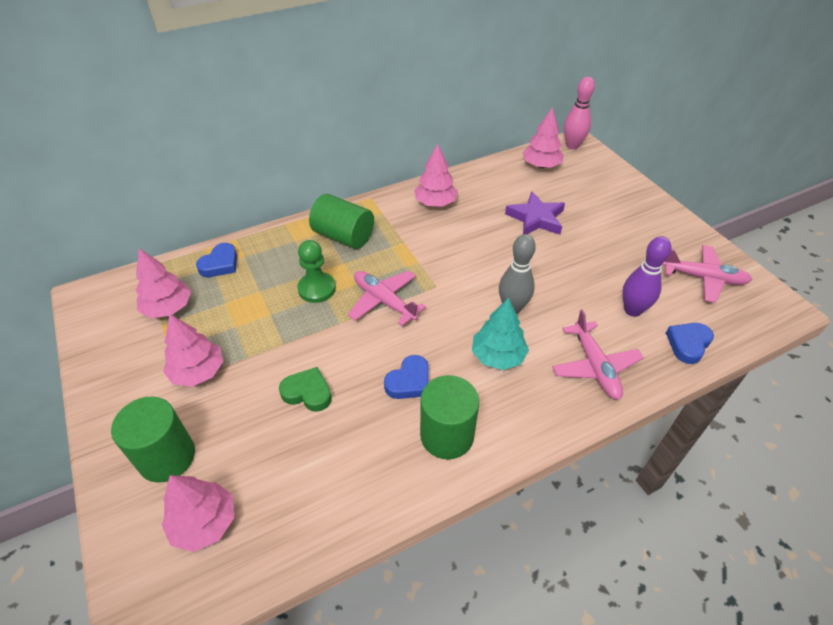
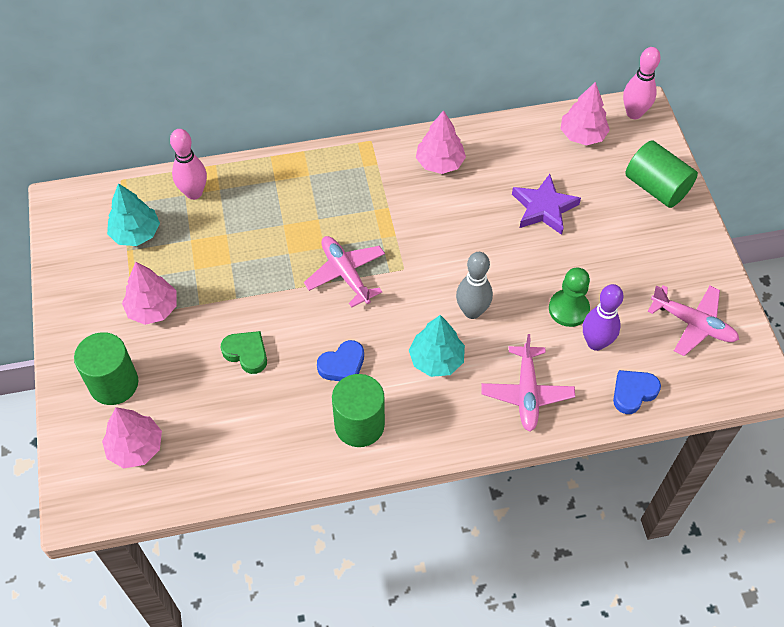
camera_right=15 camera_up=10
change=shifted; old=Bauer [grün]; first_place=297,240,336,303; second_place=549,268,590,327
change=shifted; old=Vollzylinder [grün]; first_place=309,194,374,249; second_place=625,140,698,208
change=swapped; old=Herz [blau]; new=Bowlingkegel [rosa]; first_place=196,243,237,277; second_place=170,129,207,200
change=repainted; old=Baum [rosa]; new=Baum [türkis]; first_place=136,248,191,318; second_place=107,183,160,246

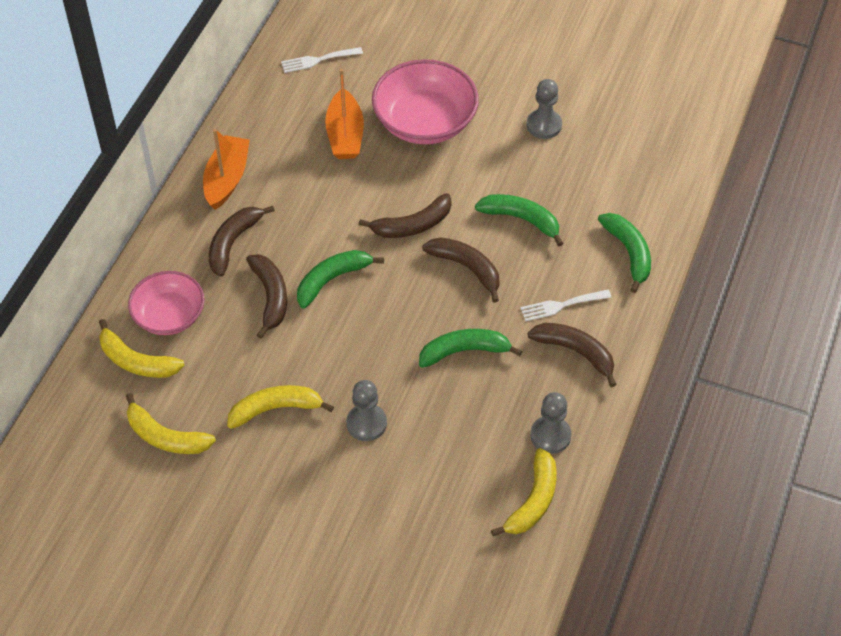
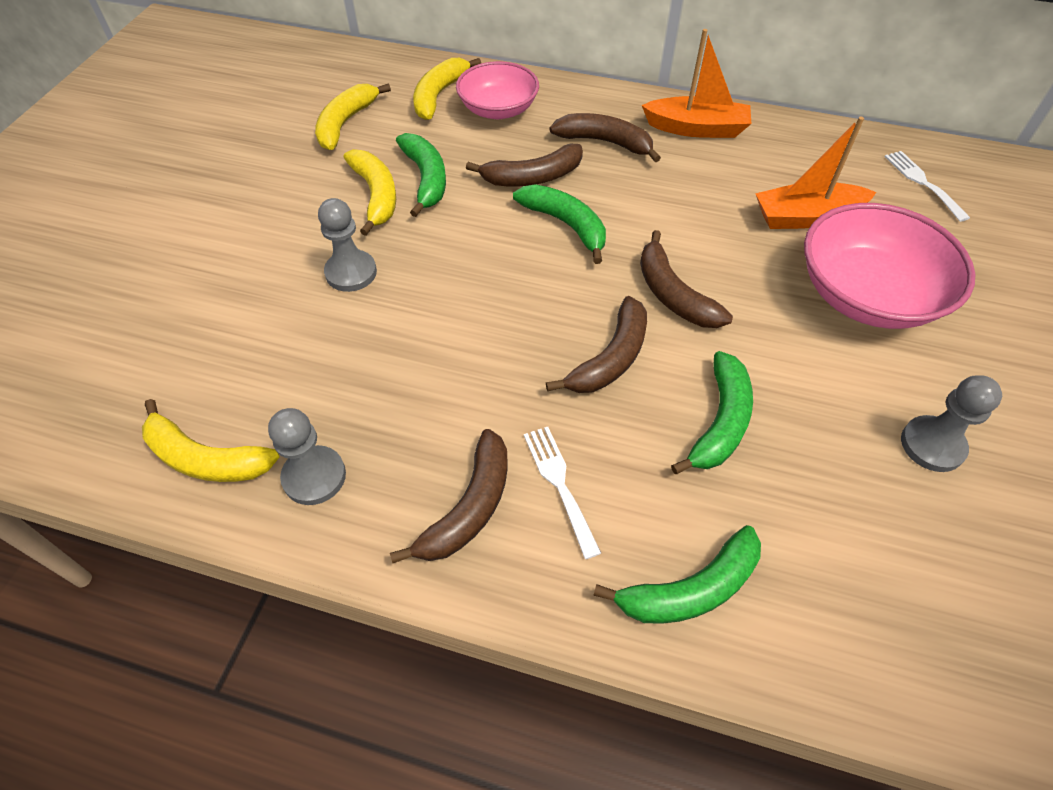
camera_right=85 camera_up=0
change=shifted; old=Banane [grün]; first_place=419,329,522,368; second_place=396,133,446,217

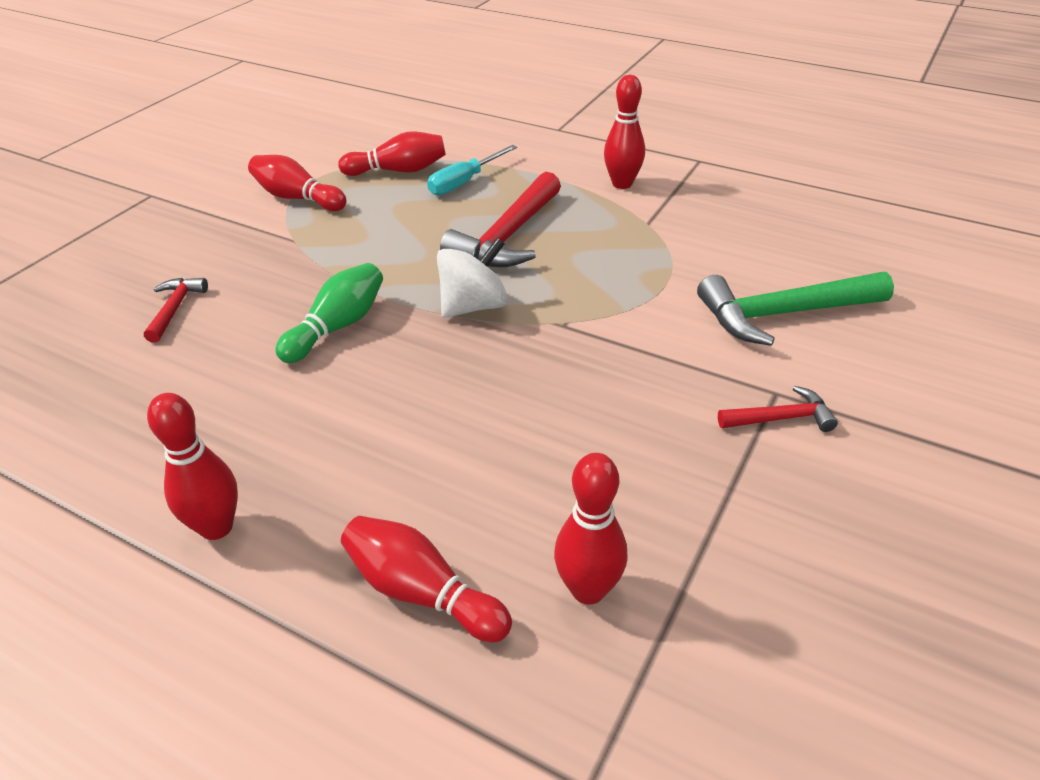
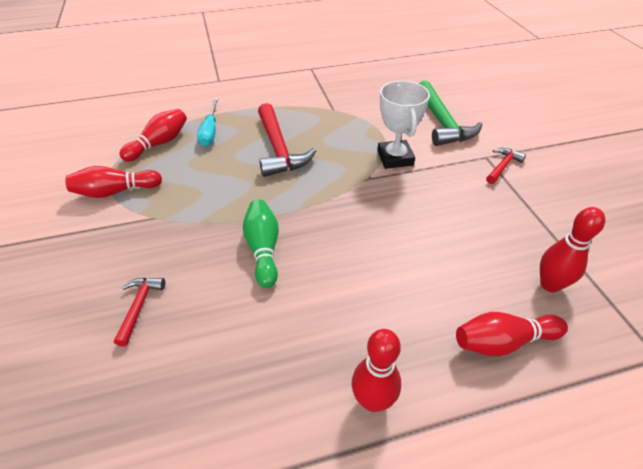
camera_right=-45 camera_up=5
change=gone; old=Kreisel [weiß]; first_place=437,238,508,318
change=gone; old=Bowlingkegel [rot]; first_place=604,75,645,189
change=new; new=Pokal [weiß]; second_place=377,81,430,169
change=rotated; old=Hammer [rot]; first_place=144,278,208,343; second_place=114,278,165,347; degrees=45
change=rotated; old=Hammer [grün]; first_place=697,272,894,346; second_place=419,81,482,146; degrees=-45

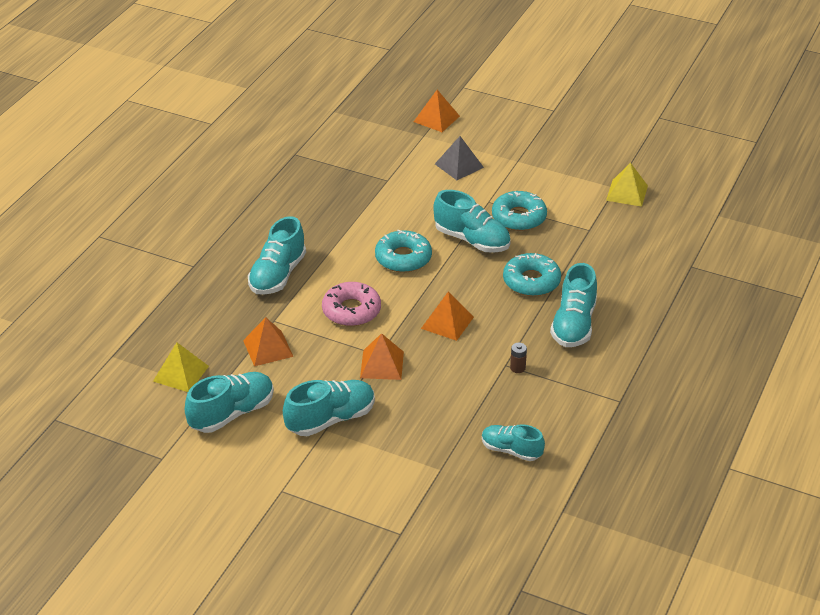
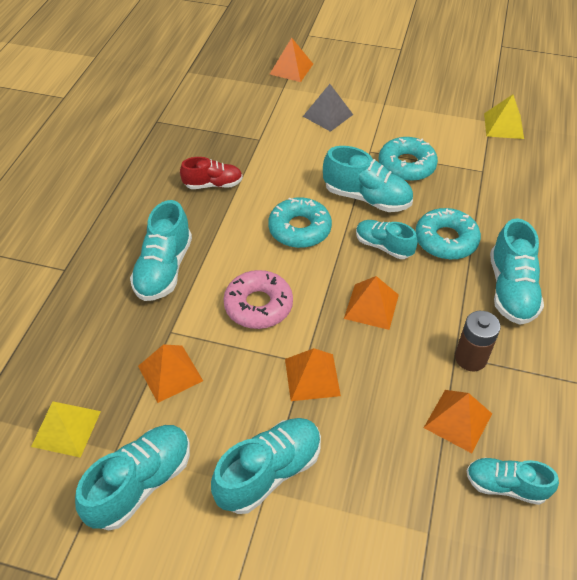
camera_right=-10 camera_up=10
change=new; new=Schuh [rot]; second_place=180,157,243,189
change=new; new=Schuh [türkis]; second_place=356,220,418,259
change=new; new=Pyramide [orange]; second_place=424,390,492,453
change=scaled; old=Batterie [braun]; first_place=510,343,527,373; second_place=455,311,501,371; factor=1.77

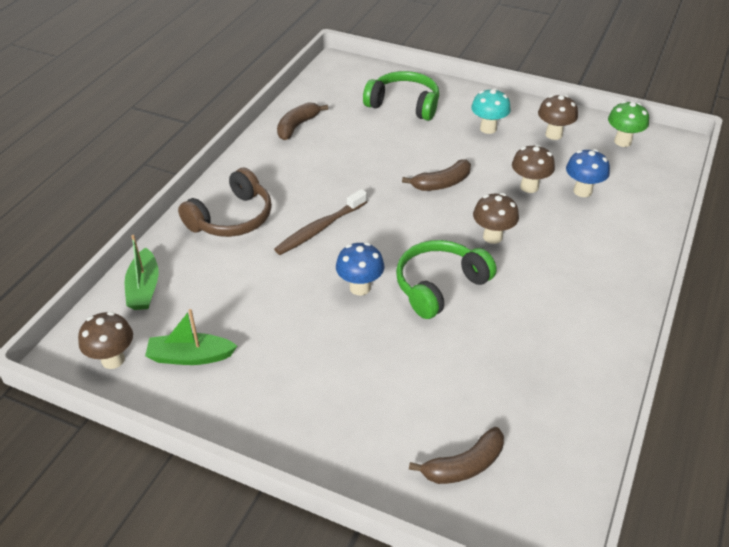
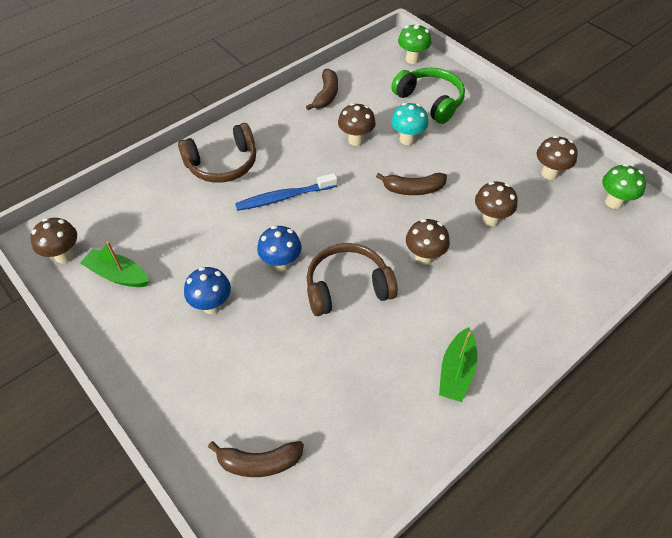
camera_right=25 camera_up=10
change=new; new=Pilz [braun]; second_place=338,103,376,146
change=new; new=Pilz [grün]; second_place=398,24,431,64
change=shifted; old=Boot [grün]; first_place=125,235,159,310; second_place=439,327,477,402
change=shifted; old=Pilz [türkis]; first_place=471,88,511,134; second_place=391,103,429,145
change=shifted; old=Pilz [blau]; first_place=566,149,610,197; second_place=184,267,231,314
change=repainted; old=Zahnbürste [braun]; new=Zahnbürste [blau]; first_place=274,189,367,255; second_place=235,173,337,211
change=repainted; old=Kopfhörer [grün]; new=Kopfhörer [braun]; first_place=396,240,497,319; second_place=307,243,398,316
change=rotated; old=Banane [braun]; first_place=277,102,328,140; second_place=306,69,338,110; degrees=135

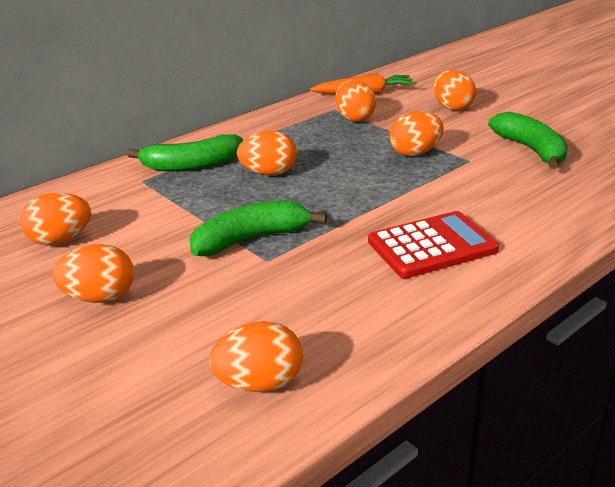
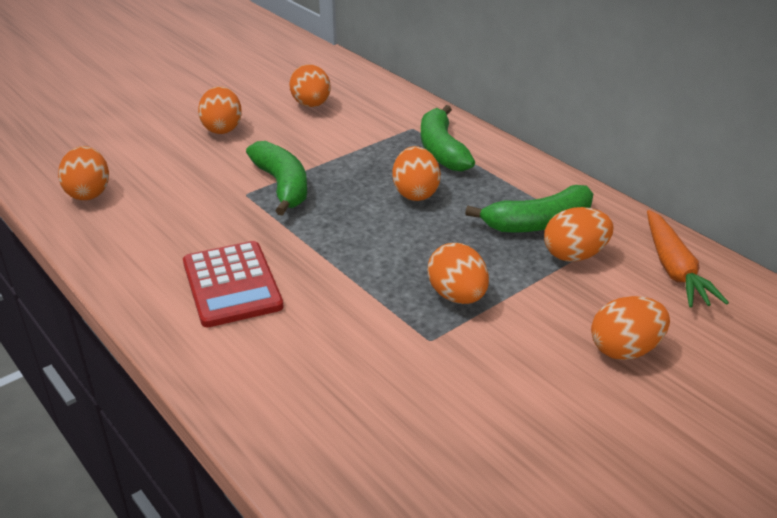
camera_right=90 camera_up=5
change=shifted; old=Banane [grün]; first_place=488,112,568,169; second_place=465,185,594,233

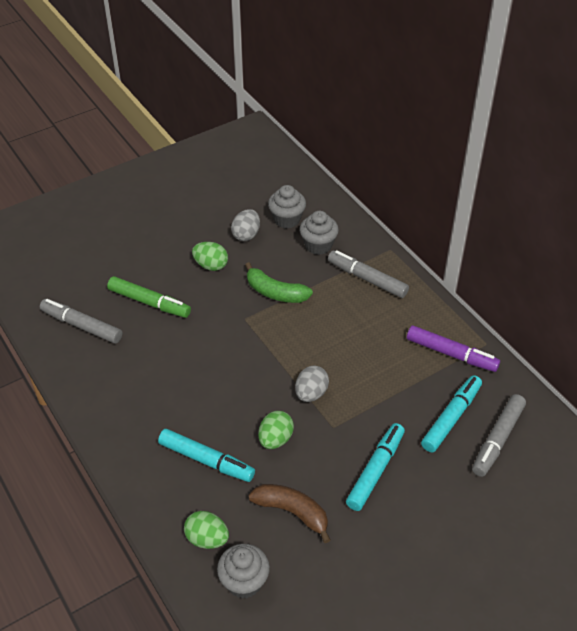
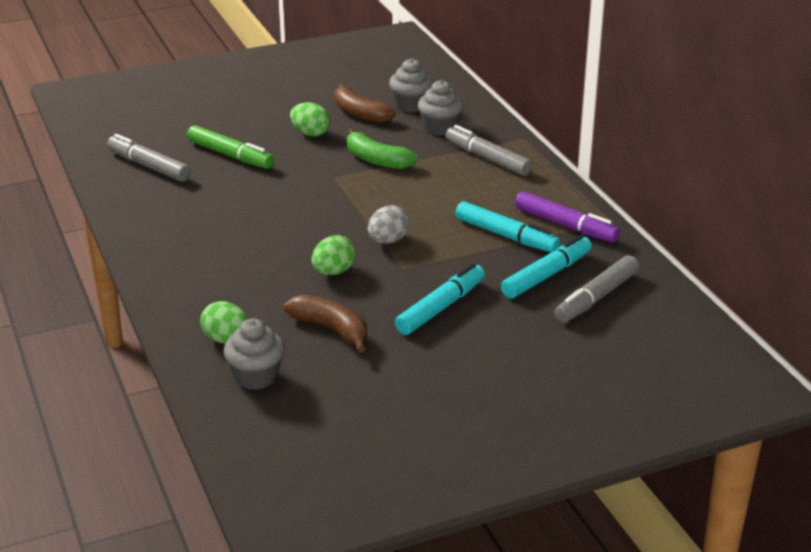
camera_right=10 camera_up=-15
change=shifted; old=Filzstift [türkis]; first_place=158,429,255,482; second_place=455,201,560,252
change=swapped; old=Ei [grau]; new=Banane [braun]; first_place=231,209,260,241; second_place=334,84,396,123

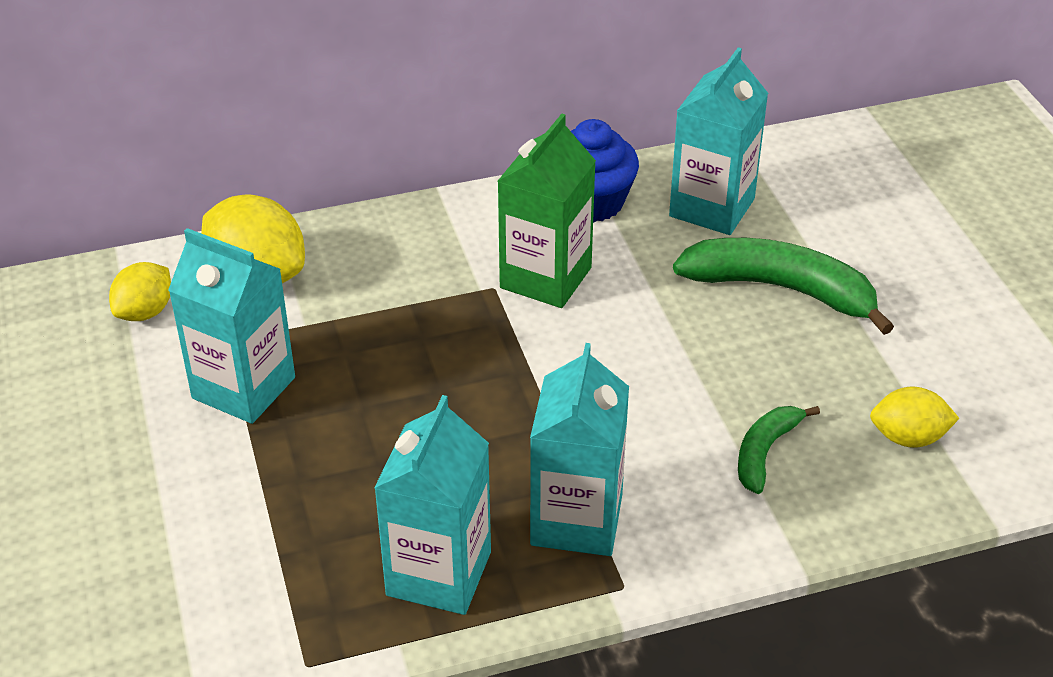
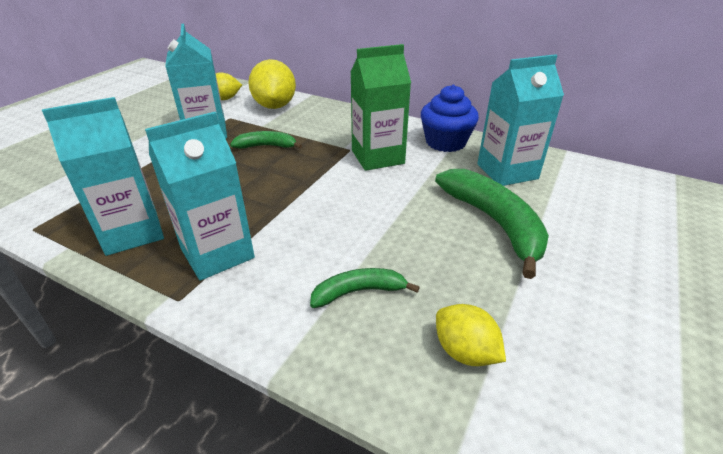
camera_right=45 camera_up=-5
change=new; new=Banane [grün]; second_place=230,131,302,149

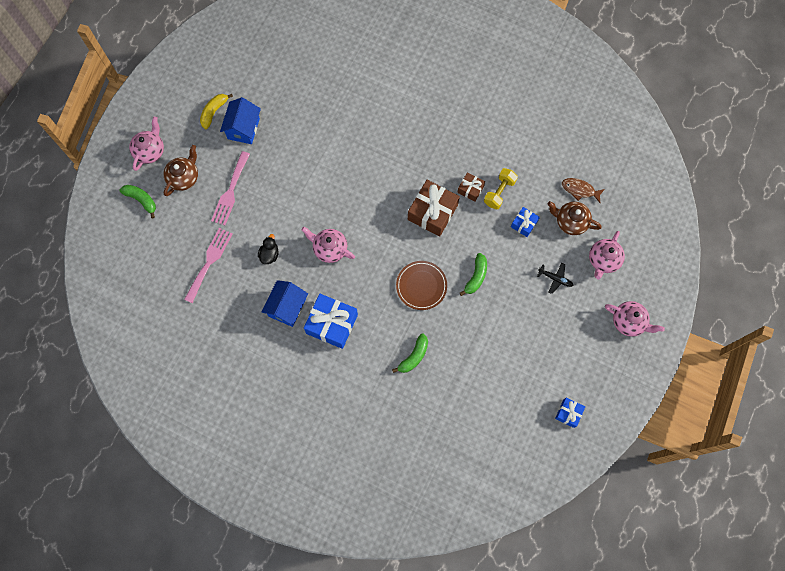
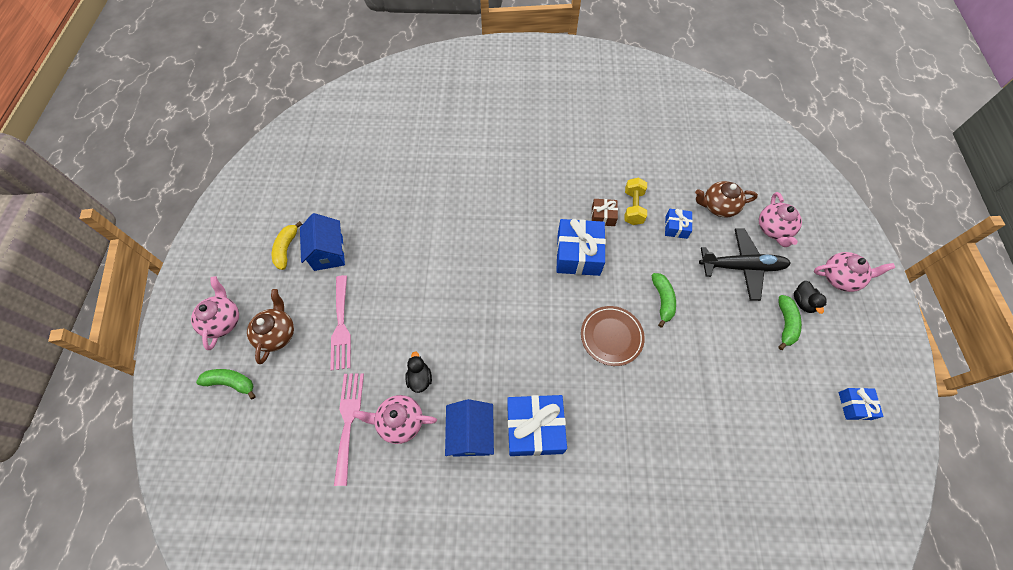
camera_right=-25 camera_up=-10
change=gone; old=Fisch [braun]; first_place=562,178,605,203
change=new; new=Ente [schwarz]; second_place=794,281,827,314
change=shifted; old=Teekanne [rosa]; first_place=301,227,355,263; second_place=352,395,437,444
change=shifted; old=Banane [grün]; first_place=392,333,428,373; second_place=778,295,802,350
change=repainted; old=Geschenk [braun]; new=Geschenk [blau]; first_place=408,180,460,237; second_place=556,219,606,276
change=scaled; old=Flugzeug [schwarz]; first_place=537,263,574,294; second_place=699,228,791,301; factor=2.04

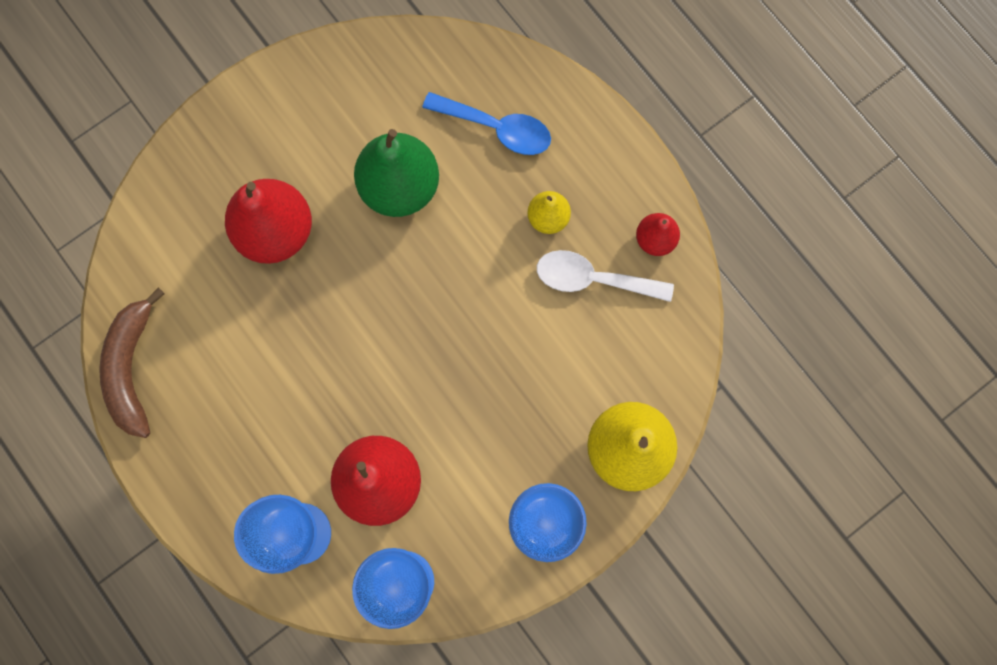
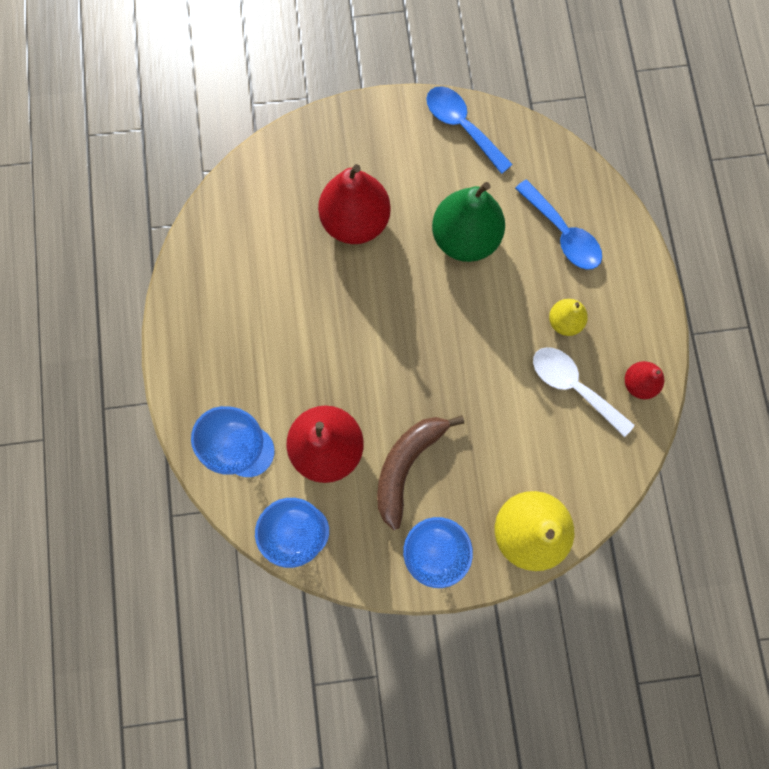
camera_right=30 camera_up=0
change=new; new=Löffel [blau]; second_place=426,86,513,174
change=shifted; old=Banane [braun]; first_place=99,288,165,438; second_place=377,415,464,530

